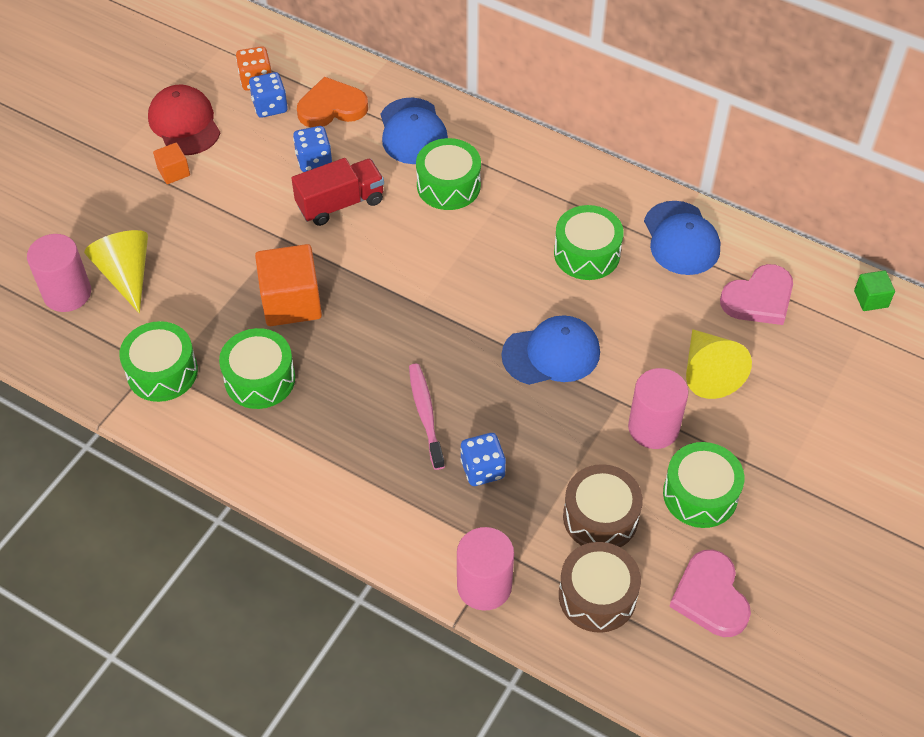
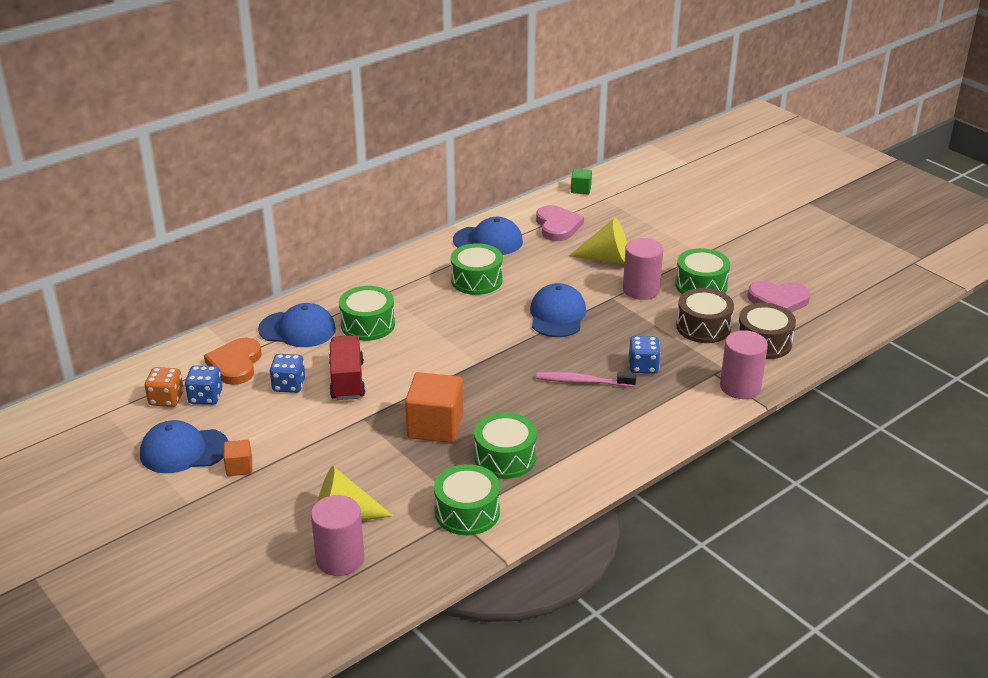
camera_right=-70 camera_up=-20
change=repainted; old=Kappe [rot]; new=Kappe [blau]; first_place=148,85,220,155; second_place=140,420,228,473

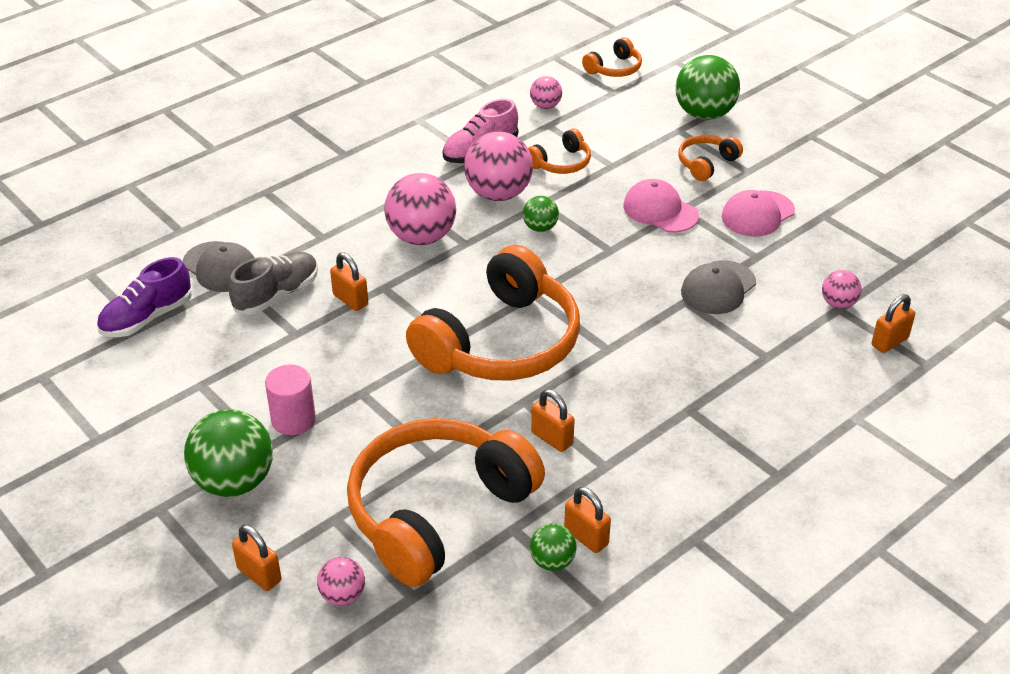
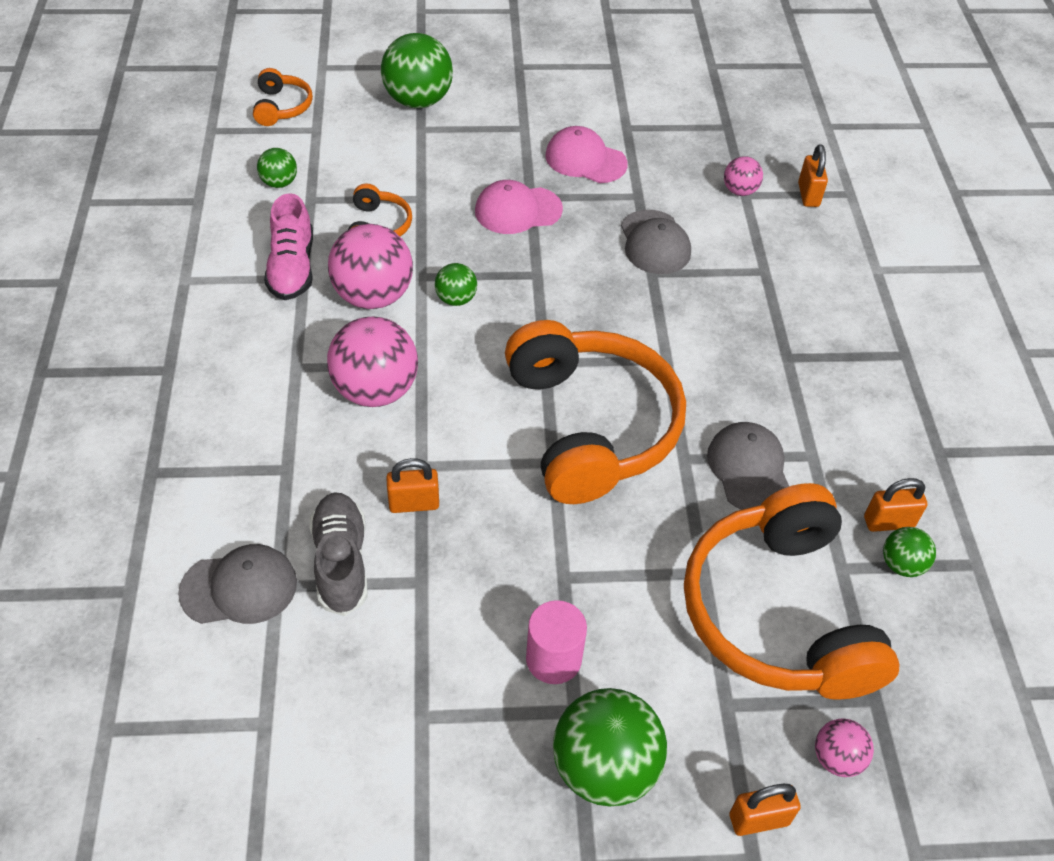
camera_right=-55 camera_up=10
change=gone; old=Schuh [lila]; first_place=97,257,192,337
change=gone; old=Kopfhörer [orange]; first_place=678,135,743,181
change=swapped; old=Vorhängeschloss [orange]; new=Kappe [grau]; first_place=531,389,575,452; second_place=707,422,789,510
change=repainted; old=Ball [rosa]; new=Ball [grün]; first_place=530,76,562,109; second_place=257,148,297,188
change=rotated; old=Kappe [rosa]; first_place=722,190,795,237; second_place=545,126,628,183; degrees=120

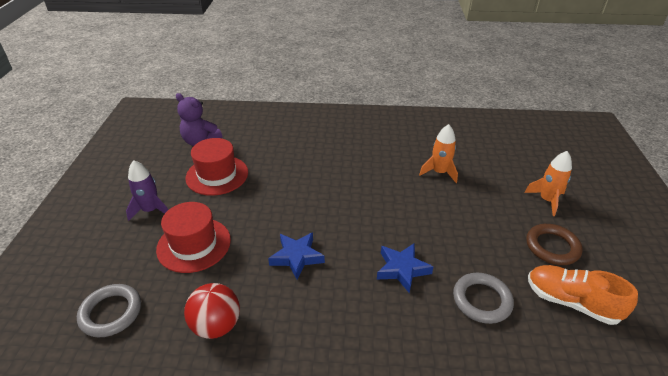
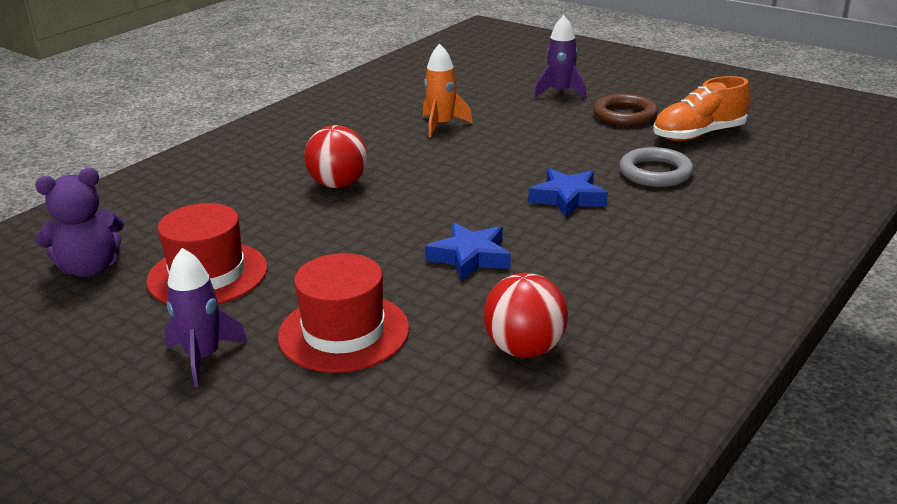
camera_right=-55 camera_up=-10
change=gone; old=Ring [grau]; first_place=77,284,141,337
change=new; new=Ball [rot]; second_place=304,125,367,188
change=repainted; old=Rakete [orange]; new=Rakete [lila]; first_place=524,151,572,216; second_place=534,15,586,99

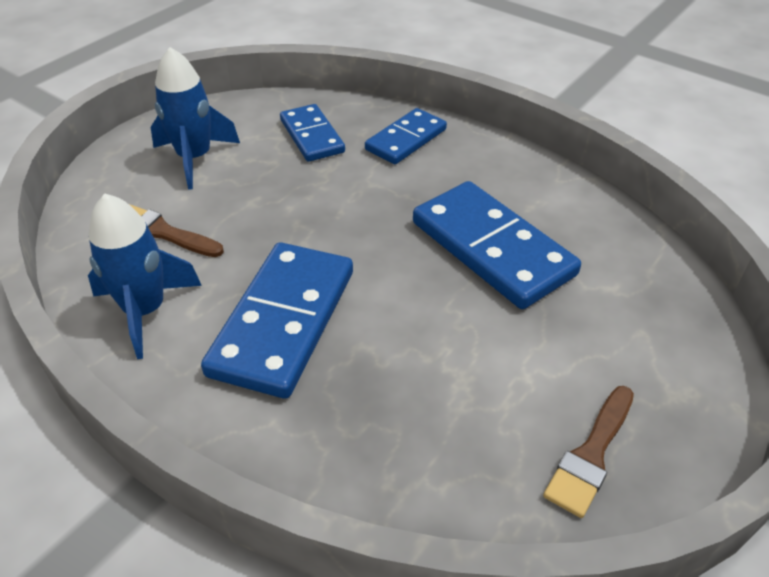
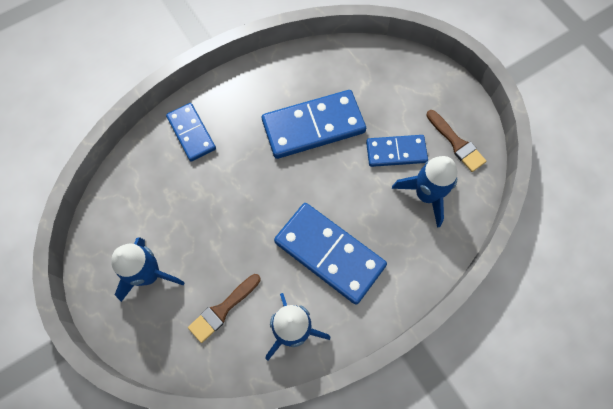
camera_right=-70 camera_up=25
change=new; new=Rakete [blau]; second_place=392,156,457,228
change=shifted; old=Dominostein [blau]; first_place=280,104,345,162; second_place=366,135,428,167

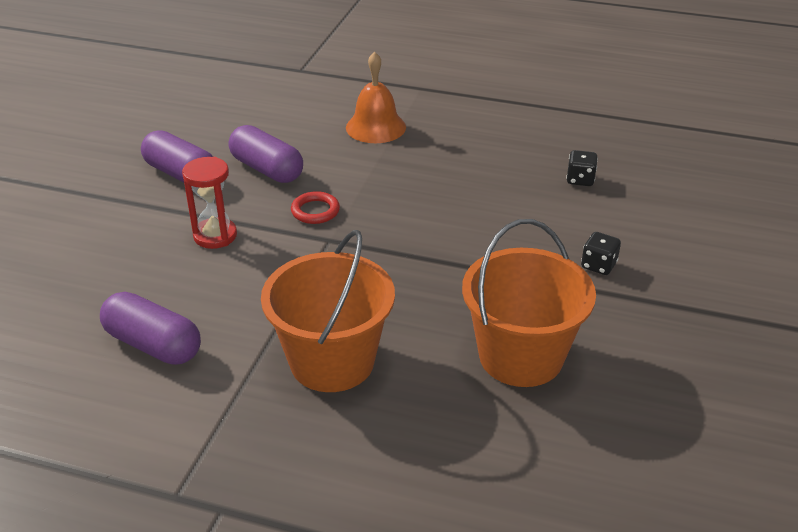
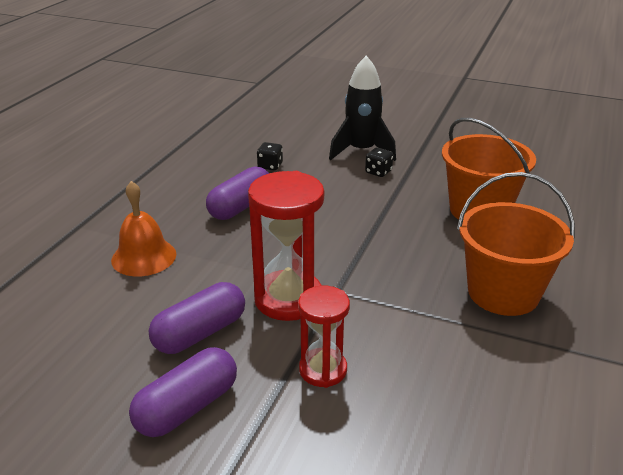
camera_right=-85 camera_up=-5
change=new; new=Rakete [schwarz]; second_place=329,56,396,161
change=shifted; old=Kapsel [lila]; first_place=100,292,201,365; second_place=206,166,269,220
change=swapped; old=Ring [rot]; new=Sanduhr [rot]; first_place=291,191,340,224; second_place=248,171,324,321

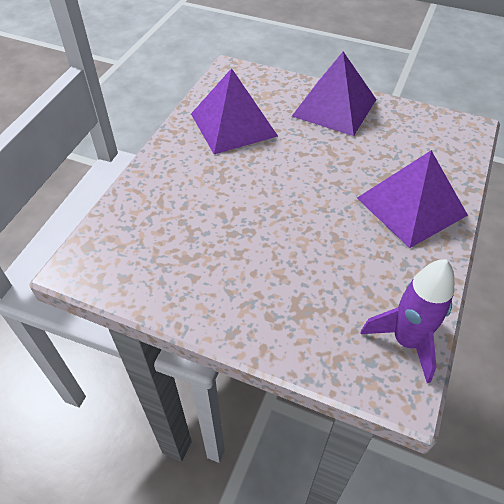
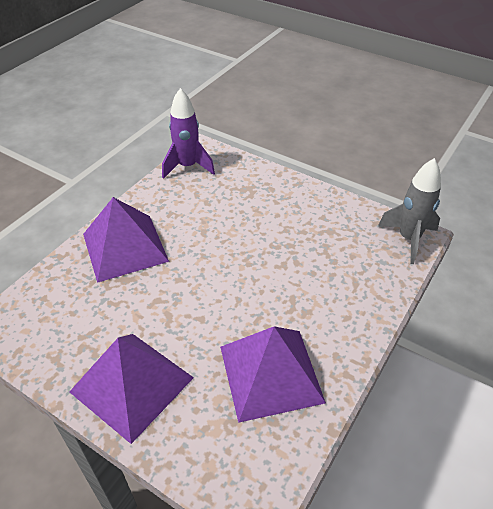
camera_right=-170 camera_up=-5
change=new; new=Rakete [grau]; second_place=378,158,441,264

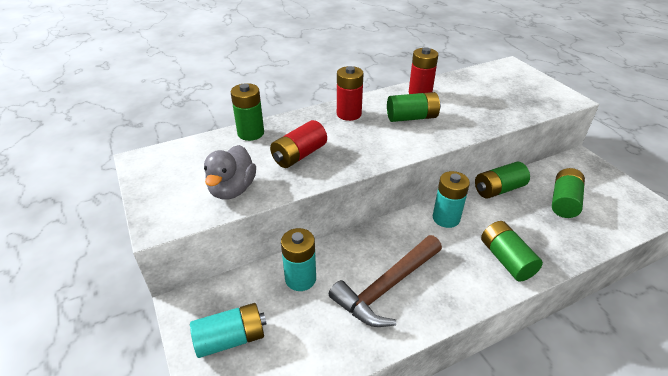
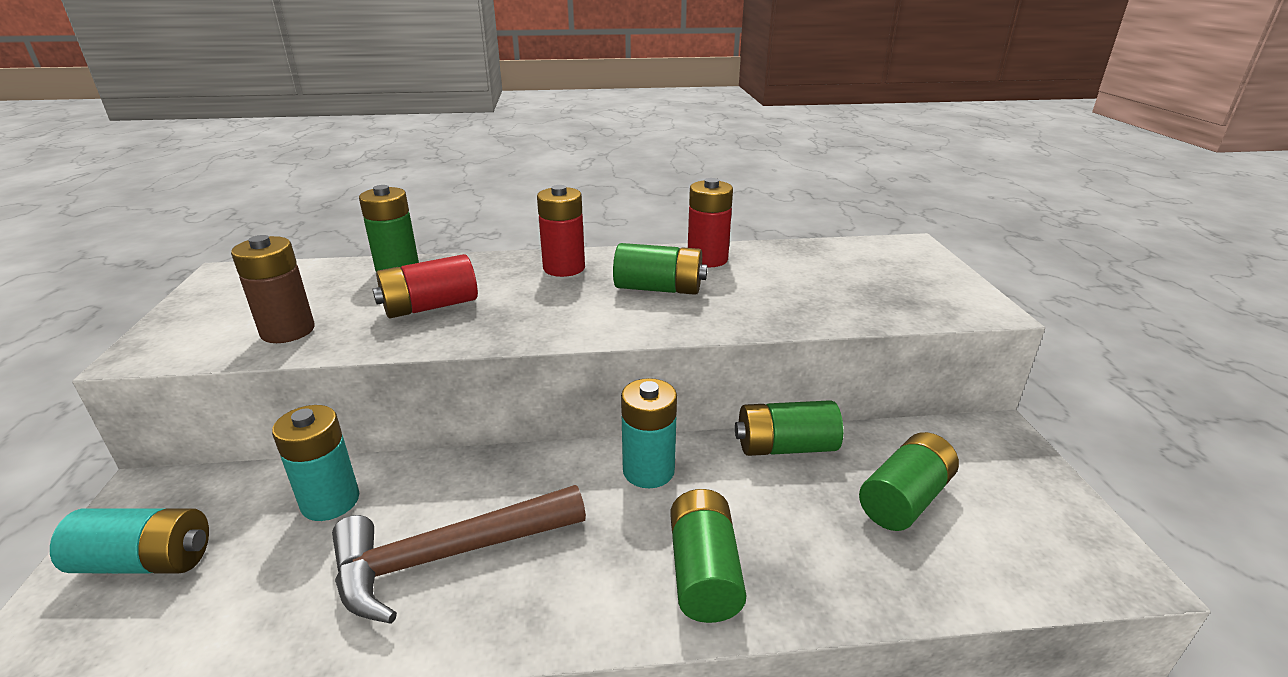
camera_right=20 camera_up=-10
change=swapped; old=Ente [grau]; new=Batterie [braun]; first_place=204,145,256,200; second_place=231,235,315,343

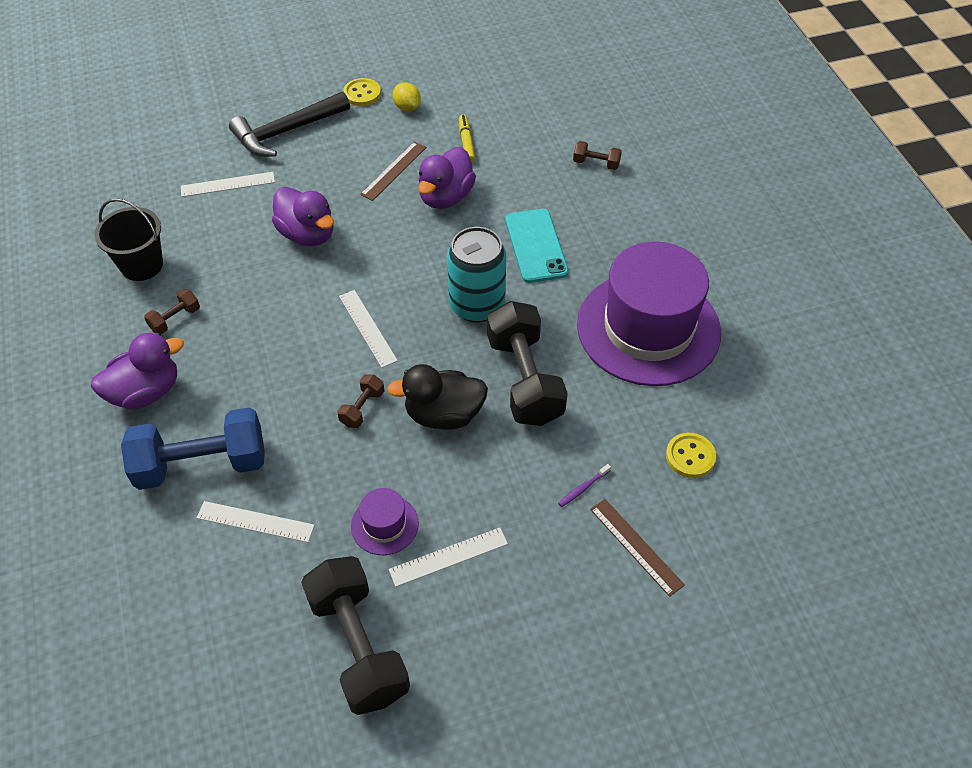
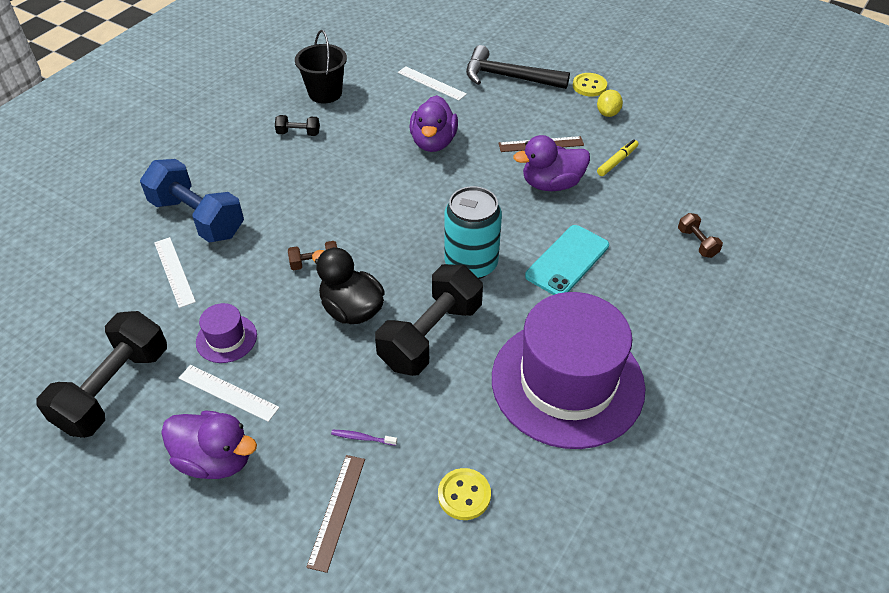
camera_right=50 camera_up=-5
change=gone; old=Lineal [weiß]; first_place=339,290,398,368
change=shifted; old=Ente [lila]; first_place=91,333,184,410; second_place=161,410,257,479
change=repainted; old=Hantel [braun]; new=Hantel [schwarz]; first_place=144,289,200,334; second_place=275,115,320,136

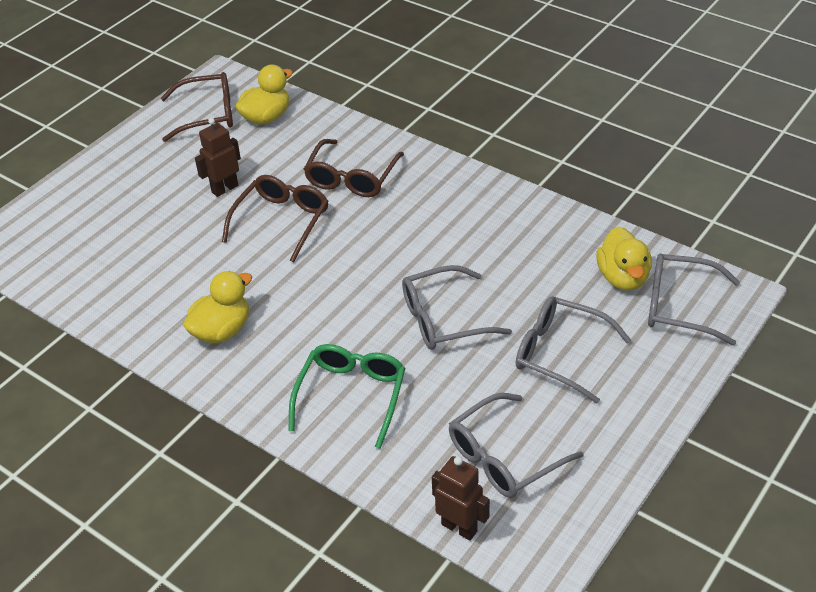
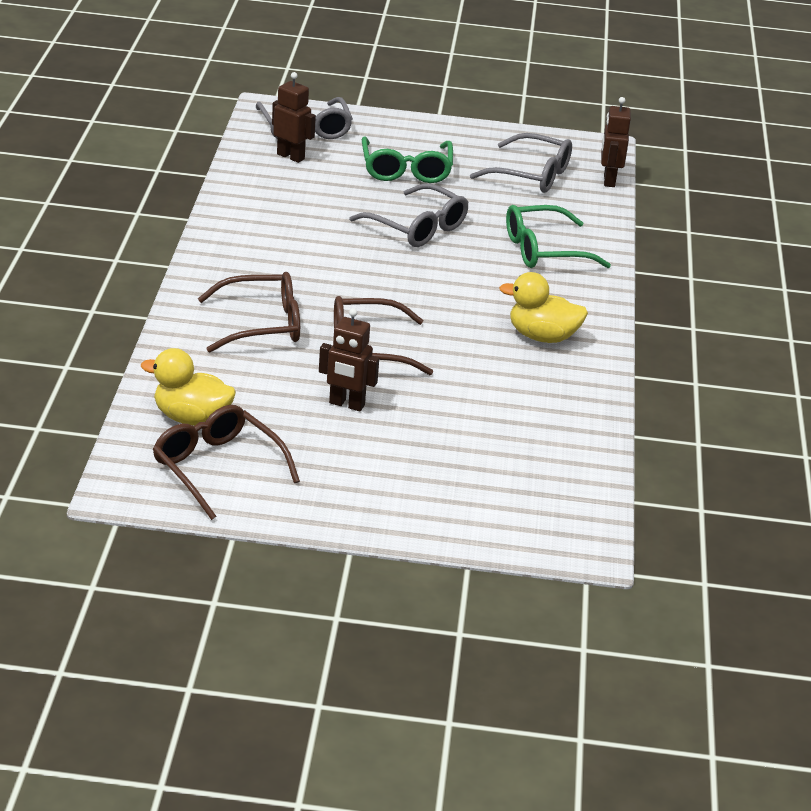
camera_right=-125 camera_up=-10
change=swapped; old=Ente [gelb]; new=Roboter [braun]; first_place=596,226,652,291; second_place=272,72,316,163
change=repainted; old=Brille [grau]; new=Brille [grün]; first_place=516,297,631,404; second_place=362,136,453,183

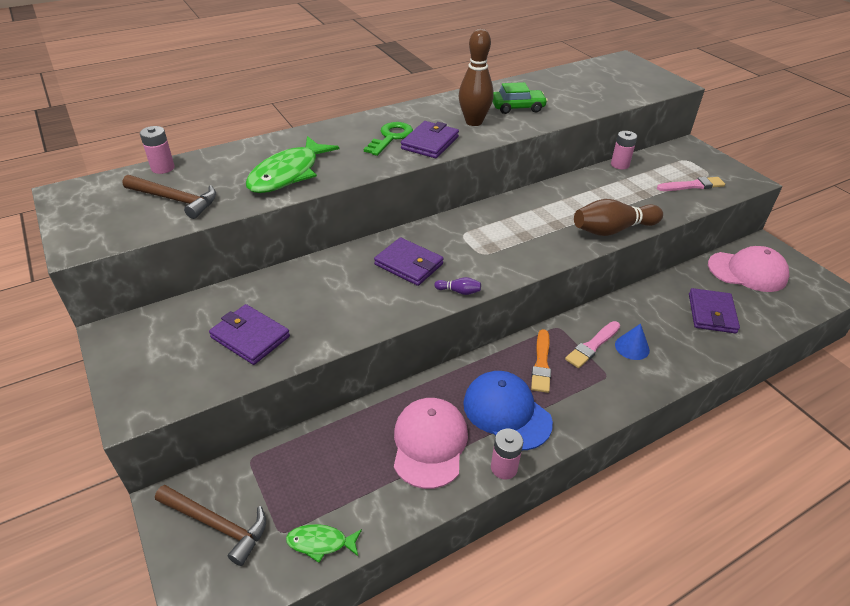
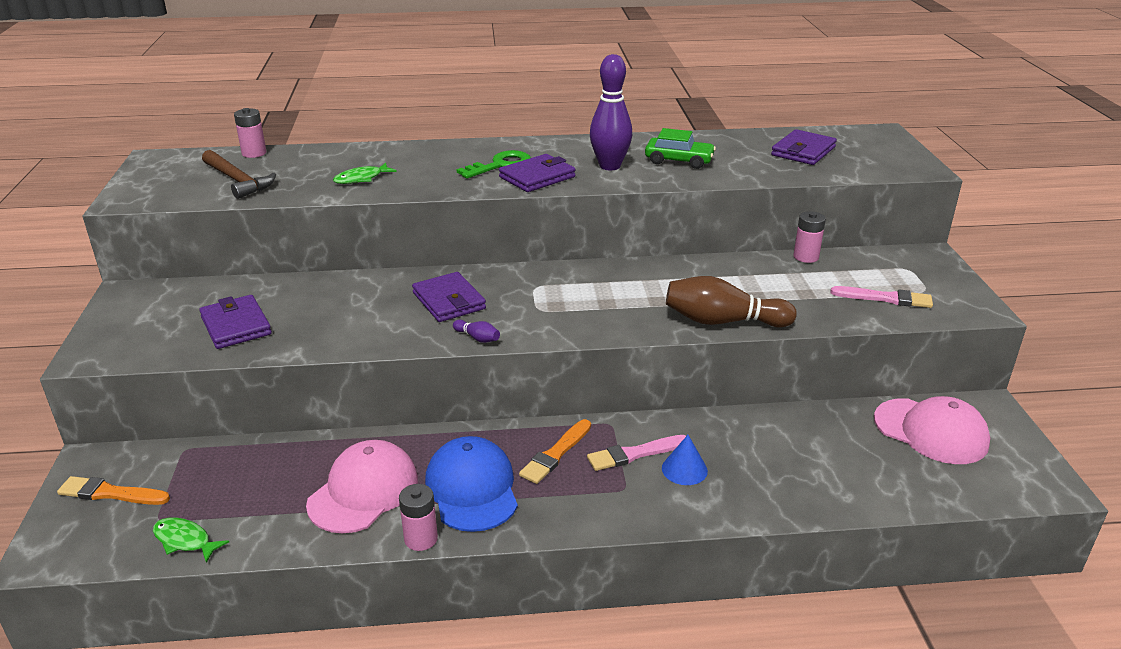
camera_right=25 camera_up=-10
change=shifted; old=Geldbörse [lila]; first_place=689,288,740,334; second_place=771,129,837,165
change=swapped; old=Hammer [braun]; new=Pinsel [orange]; first_place=155,485,266,566; second_place=57,476,170,505
change=repainted; old=Bowlingkegel [braun]; new=Bowlingkegel [lila]; first_place=459,29,494,126; second_place=590,54,632,170
change=scaled; old=Fisch [grün]; first_place=246,136,339,193; second_place=333,163,397,184; factor=0.5

